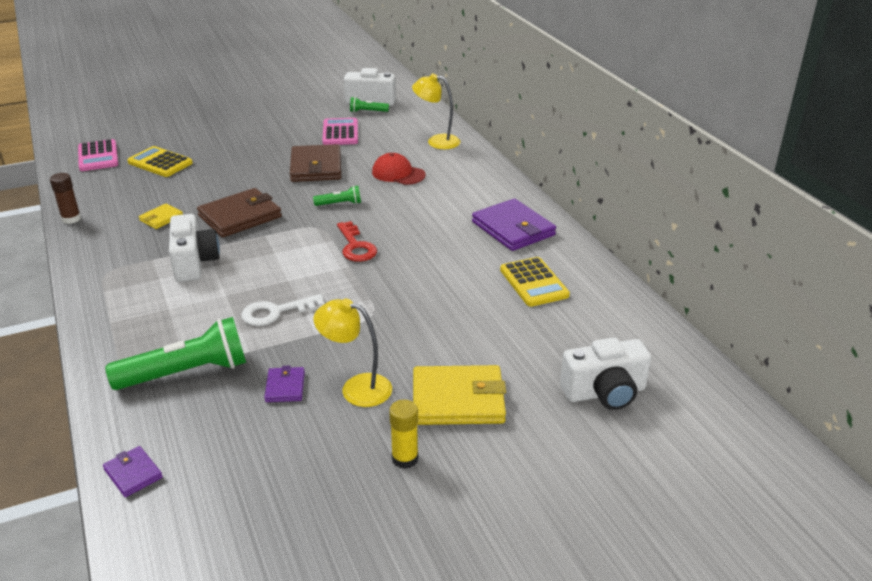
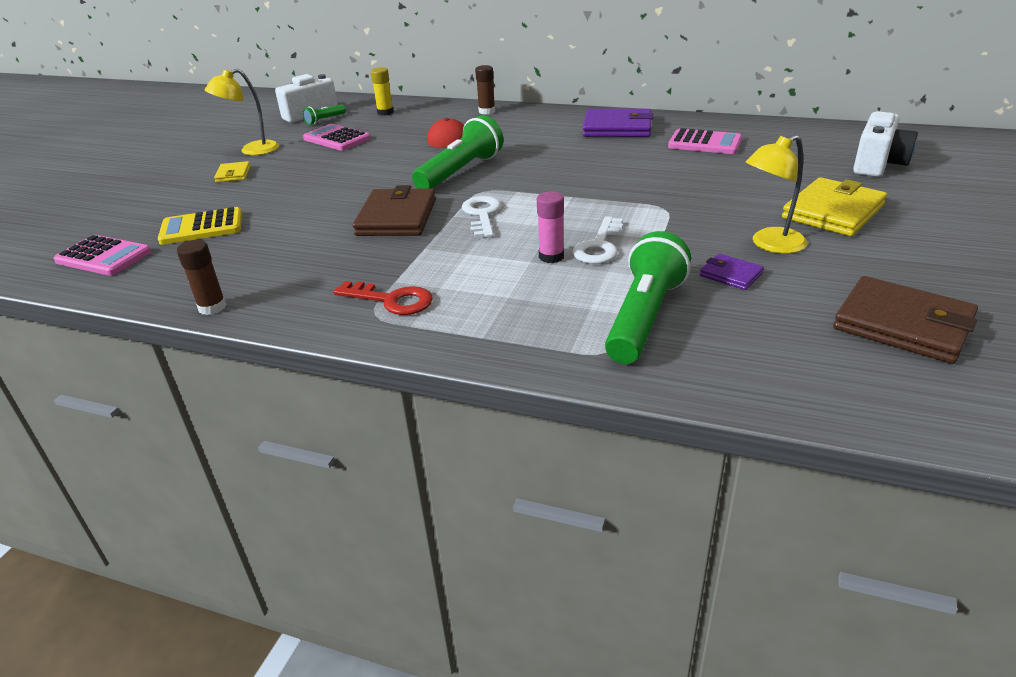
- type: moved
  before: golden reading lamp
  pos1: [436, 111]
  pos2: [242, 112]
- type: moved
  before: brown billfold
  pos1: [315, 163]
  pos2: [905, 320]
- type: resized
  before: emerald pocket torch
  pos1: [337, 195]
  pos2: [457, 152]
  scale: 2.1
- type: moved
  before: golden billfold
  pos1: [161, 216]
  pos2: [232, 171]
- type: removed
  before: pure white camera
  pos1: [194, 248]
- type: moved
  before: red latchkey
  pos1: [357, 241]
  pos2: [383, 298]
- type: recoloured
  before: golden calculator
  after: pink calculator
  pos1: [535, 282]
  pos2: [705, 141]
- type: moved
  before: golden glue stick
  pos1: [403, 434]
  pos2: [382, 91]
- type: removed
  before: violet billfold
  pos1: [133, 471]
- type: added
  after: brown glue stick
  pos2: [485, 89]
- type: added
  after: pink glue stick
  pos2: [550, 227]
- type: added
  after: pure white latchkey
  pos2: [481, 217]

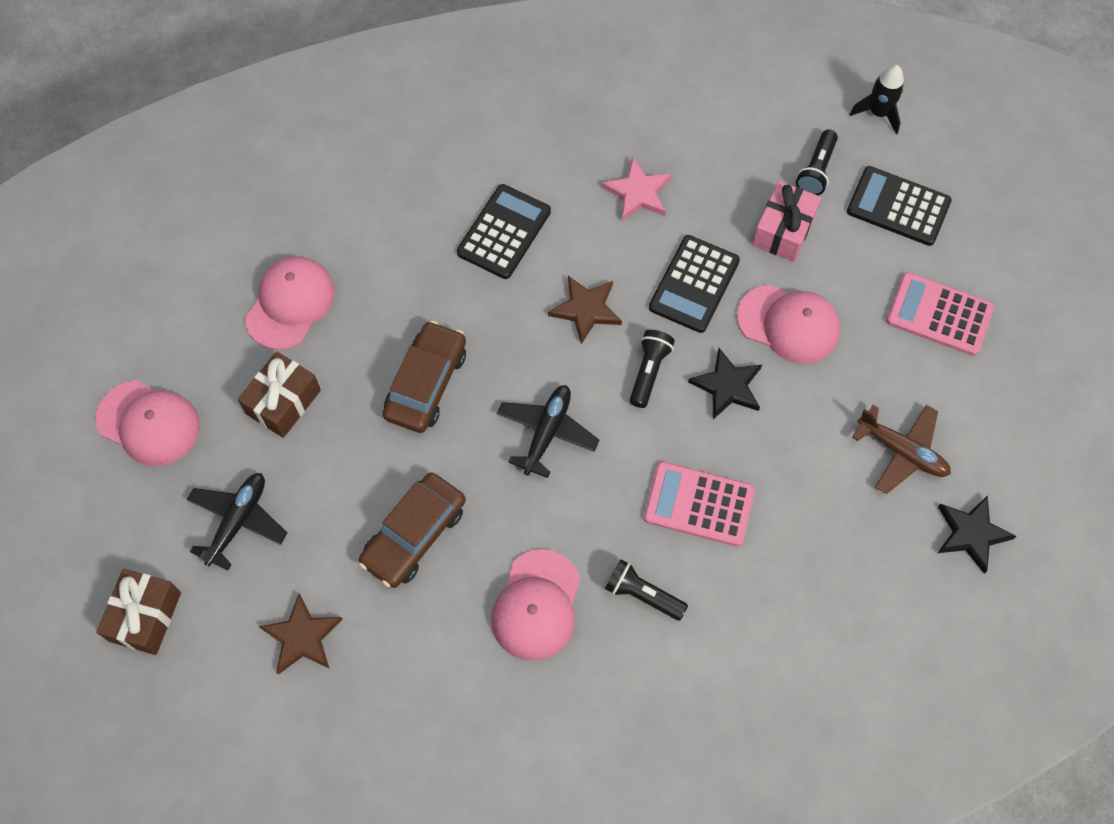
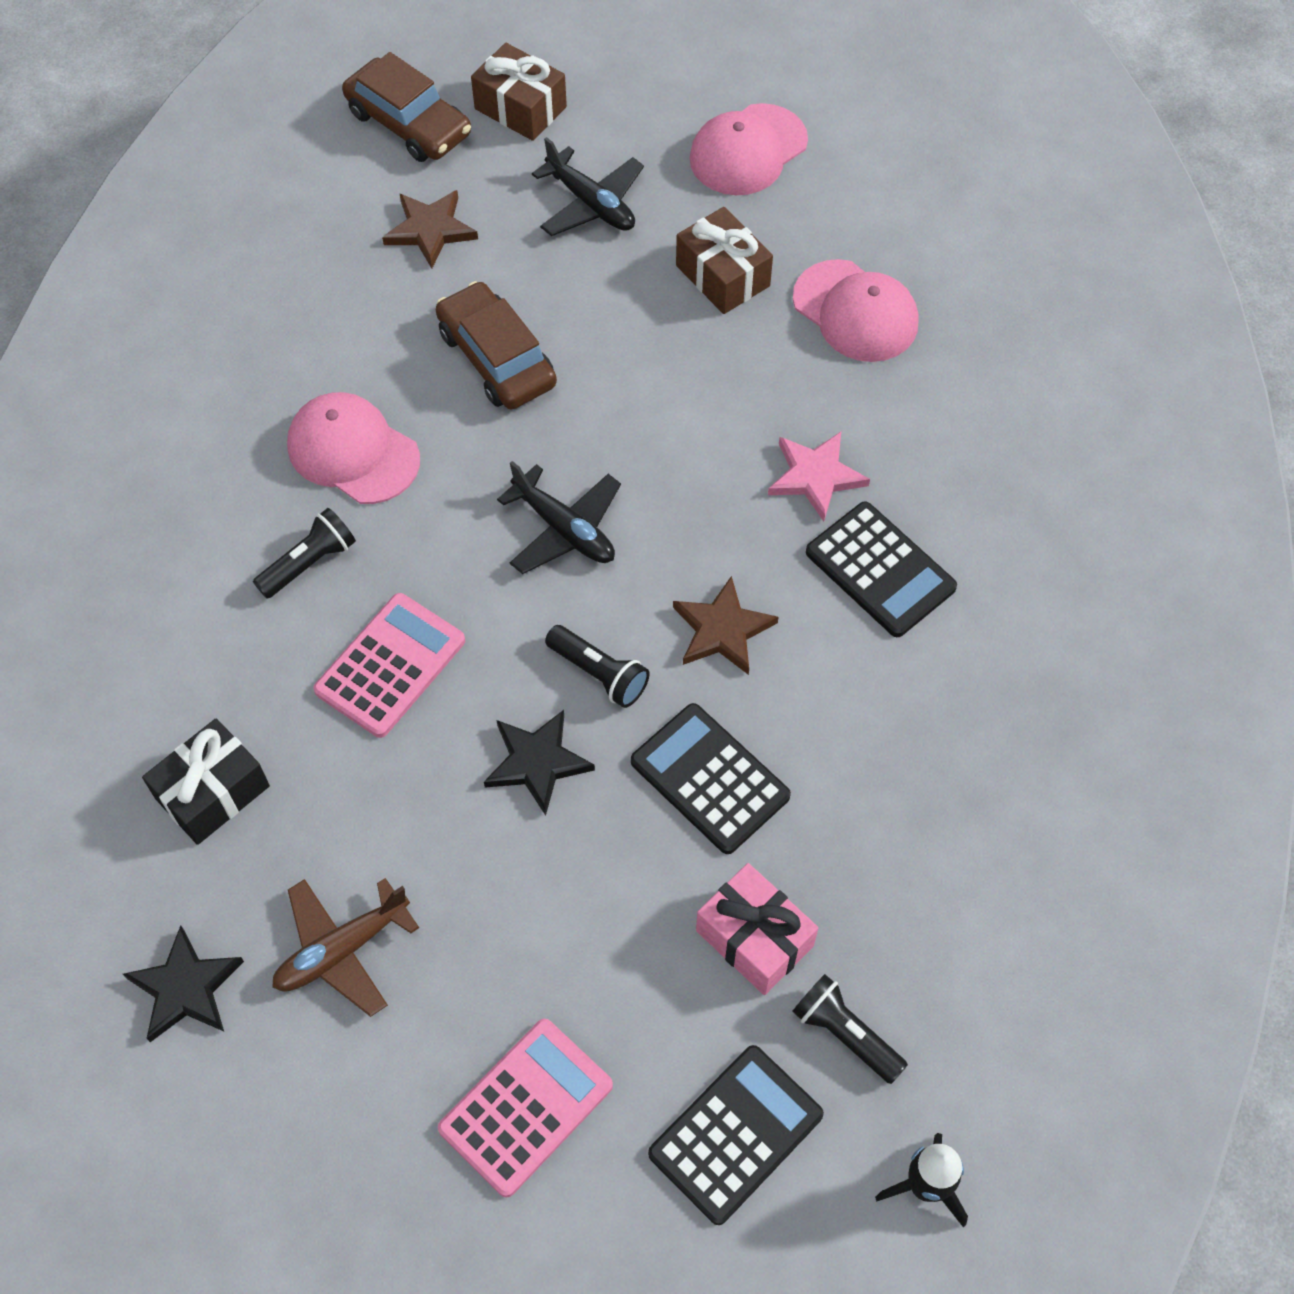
- type: moved
  before: pink five-pointed star
  pos1: [636, 189]
  pos2: [819, 477]
- type: removed
  before: pink baseball cap
  pos1: [788, 324]
- type: moved
  before: brown toy car
  pos1: [424, 377]
  pos2: [406, 107]
- type: added
  after: jet-black present
  pos2: [206, 781]

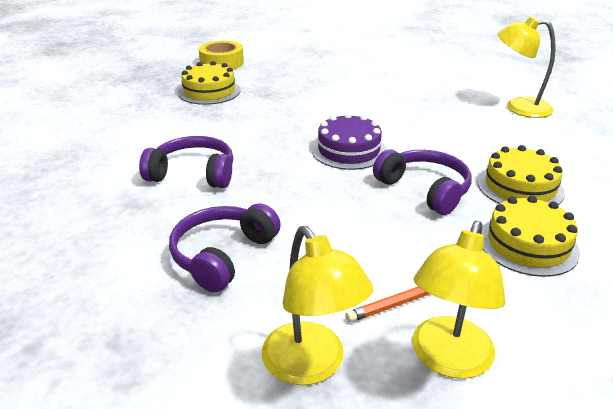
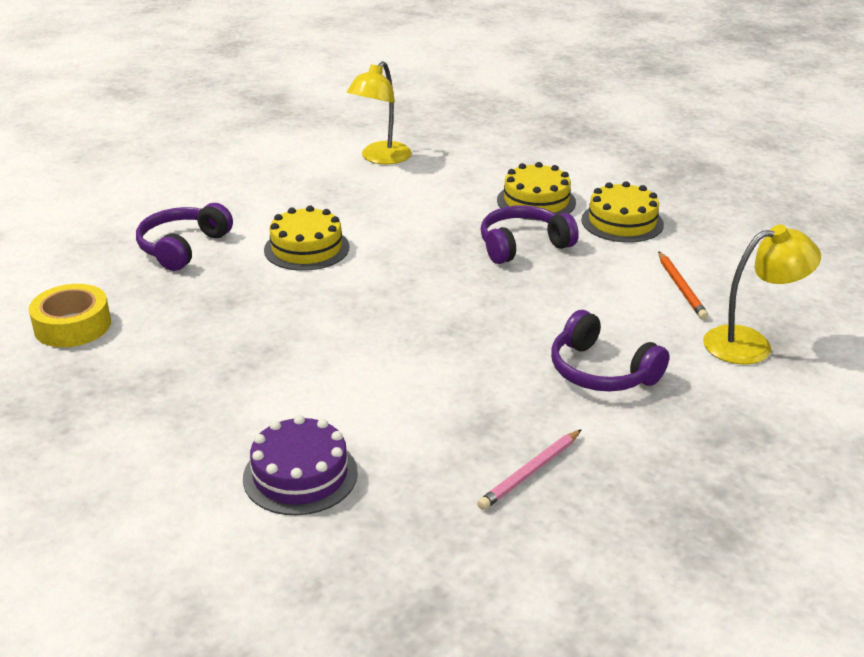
- type: moved
  before: golden layer cake
  pos1: [209, 83]
  pos2: [306, 238]
- type: moved
  before: violet layer cake
  pos1: [349, 141]
  pos2: [300, 465]
- type: moved
  before: violet over-ear headphones
  pos1: [186, 162]
  pos2: [184, 237]
- type: removed
  before: golden reading lamp
  pos1: [459, 300]
- type: added
  after: pink wooden pencil
  pos2: [529, 469]

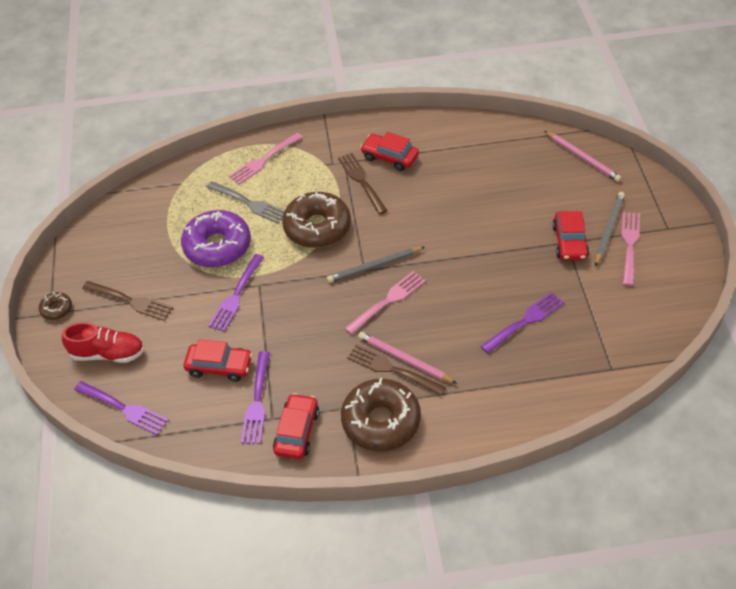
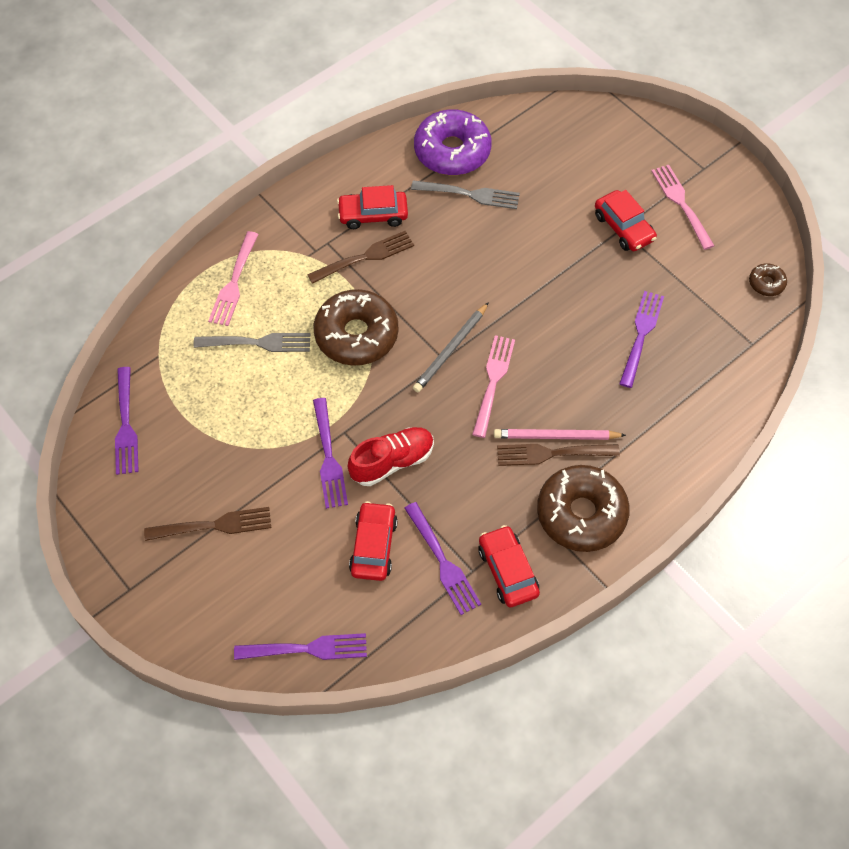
- type: removed
  before: pink wooden pencil
  pos1: [583, 156]
- type: turned
  before: brown fork
  pos1: [363, 183]
  pos2: [360, 257]
  turn: 120
- type: removed
  before: grey wooden pencil
  pos1: [610, 229]
- type: moved
  before: violet doughnut
  pos1: [216, 238]
  pos2: [453, 142]
- type: moved
  before: brown doughnut
  pos1: [55, 306]
  pos2: [768, 279]
- type: moved
  before: red lace-up shoe
  pos1: [103, 342]
  pos2: [391, 456]
- type: turned
  before: red toy car
  pos1: [218, 360]
  pos2: [373, 541]
  turn: -60
- type: added
  after: grey fork
  pos2: [465, 194]
- type: added
  after: violet fork
  pos2: [127, 421]

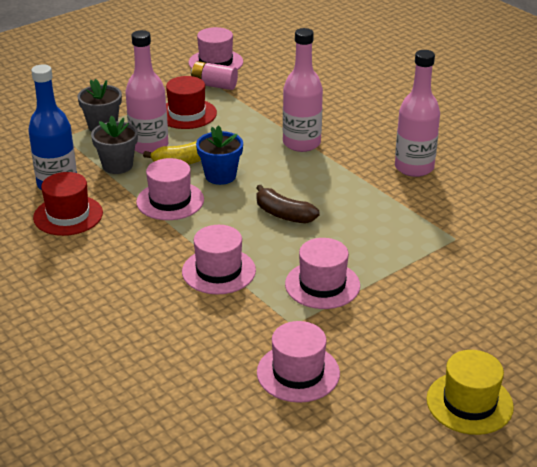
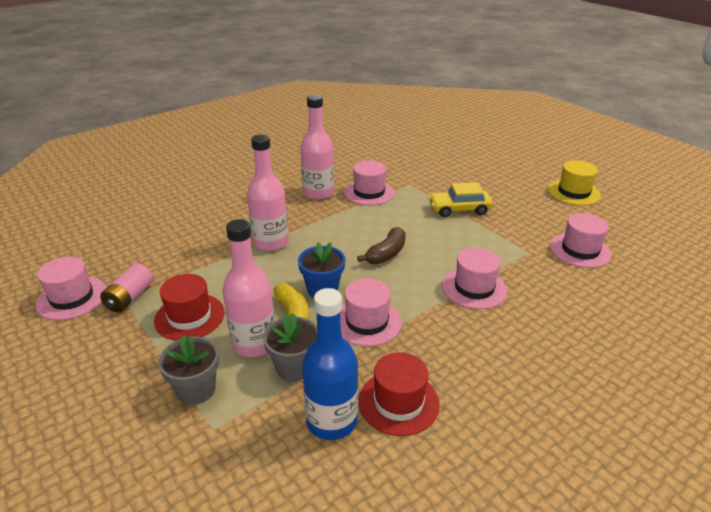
- type: moved
  before: pink tall hat
  pos1: [322, 273]
  pos2: [369, 183]
- type: added
  after: golden toy car
  pos2: [460, 199]

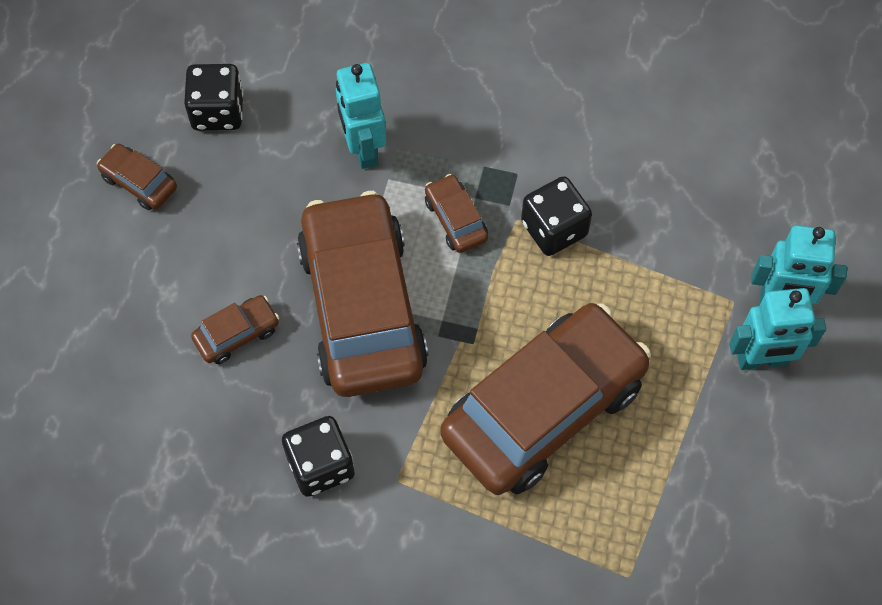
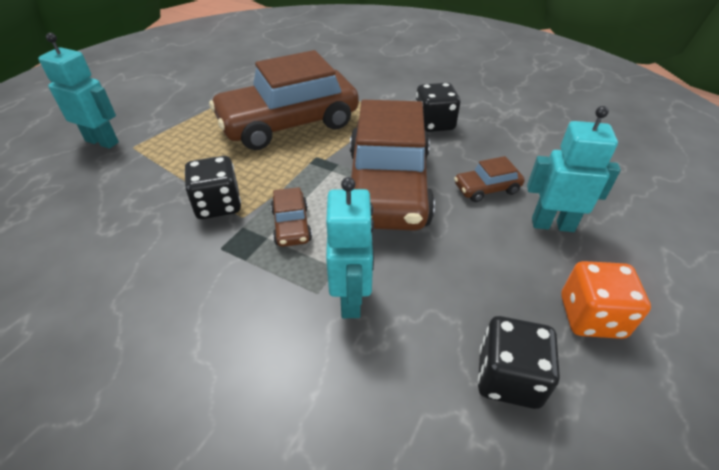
- type: replaced
  before: brown toy car
  after: orange game die
  pos1: [137, 177]
  pos2: [606, 300]
- type: moved
  before: turquoise toy robot
  pos1: [777, 329]
  pos2: [574, 169]

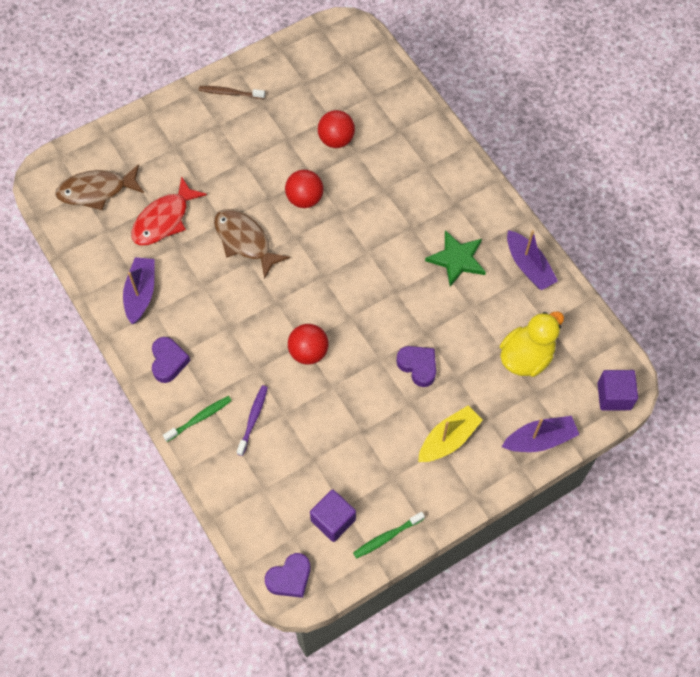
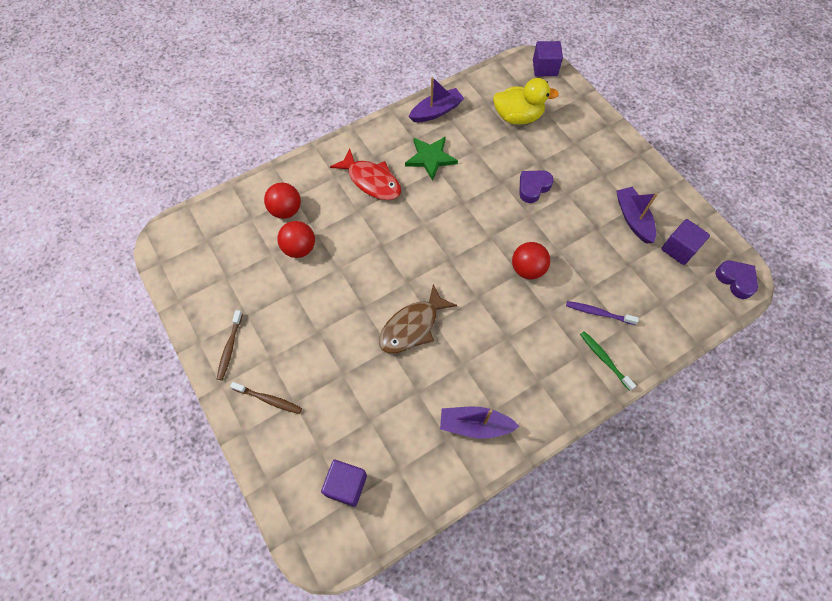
- type: replaced
  before: brown fish
  after: violet solid cube
  pos1: [99, 187]
  pos2: [344, 483]
- type: moved
  before: red sphere
  pos1: [304, 188]
  pos2: [282, 201]
- type: moved
  before: red fish
  pos1: [169, 211]
  pos2: [365, 174]
- type: turned
  before: golden duck
  pos1: [532, 344]
  pos2: [526, 101]
  turn: 135
- type: removed
  before: violet heart shape
  pos1: [171, 360]
- type: removed
  before: golden toy boat
  pos1: [450, 433]
- type: moved
  before: violet toy boat
  pos1: [540, 434]
  pos2: [637, 215]
- type: removed
  before: emerald dental brush
  pos1: [389, 535]
- type: added
  after: brown dental brush
  pos2: [266, 398]

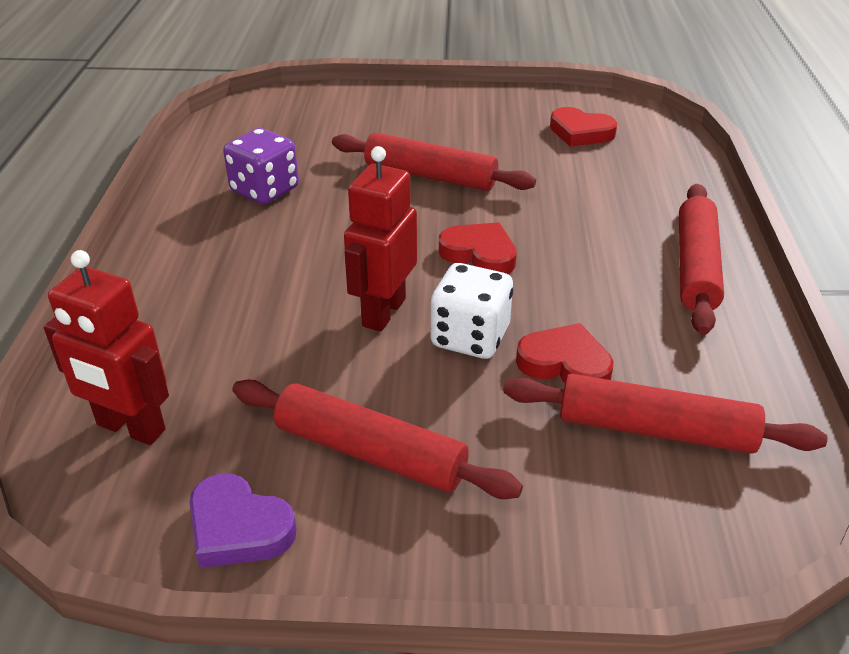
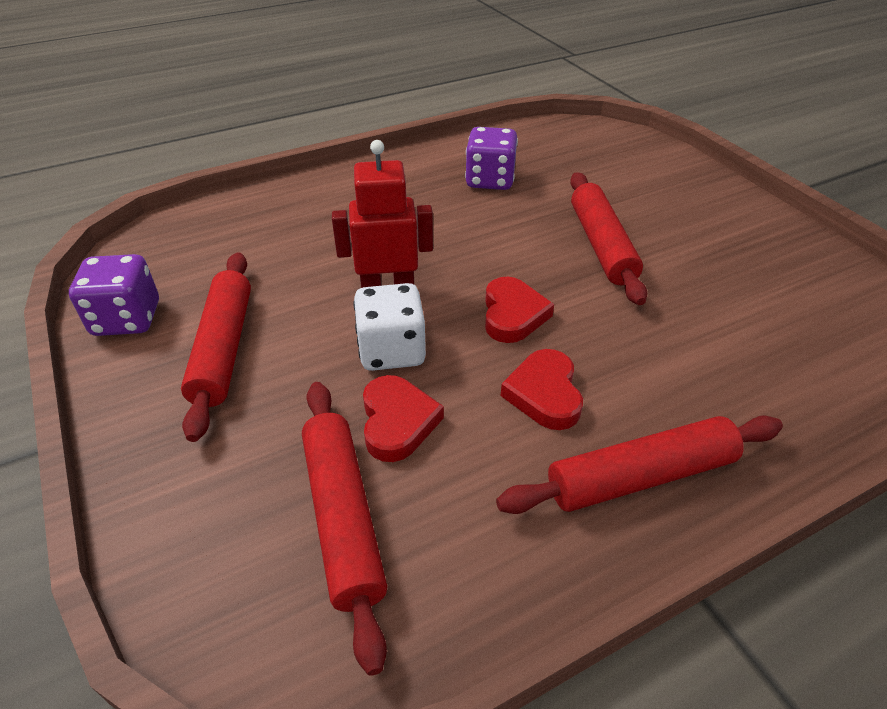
- type: moved
  before: red heart shape
  pos1: [583, 127]
  pos2: [542, 389]
- type: removed
  before: red toy robot
  pos1: [106, 347]
- type: replaced
  before: violet heart shape
  after: violet game die
  pos1: [243, 520]
  pos2: [114, 295]

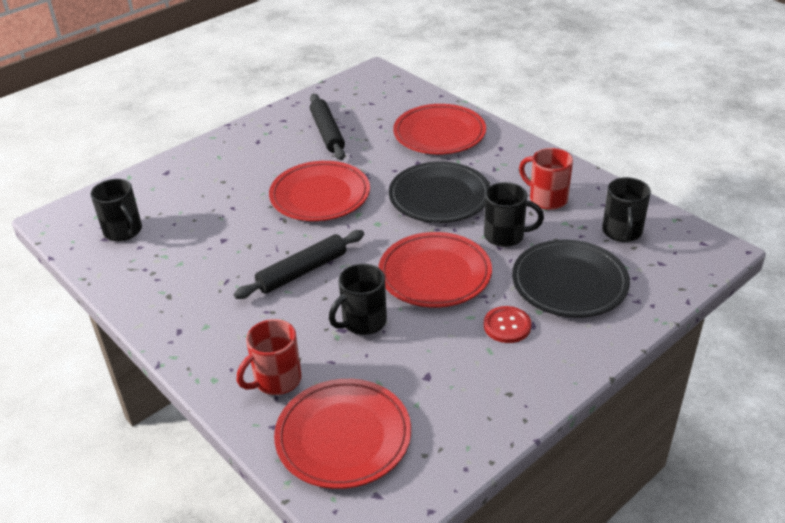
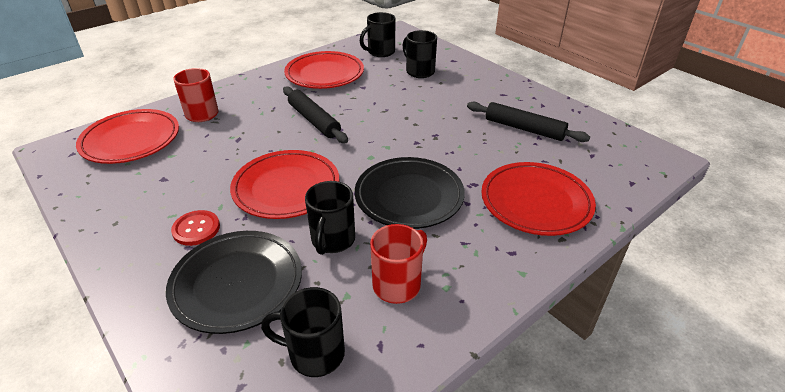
- type: turned
  before: jet-black rolling pin
  pos1: [327, 127]
  pos2: [528, 122]
  turn: 45
- type: moved
  before: red dinner plate
  pos1: [319, 191]
  pos2: [324, 70]
- type: moved
  before: jet-black mug
  pos1: [358, 299]
  pos2: [419, 54]

